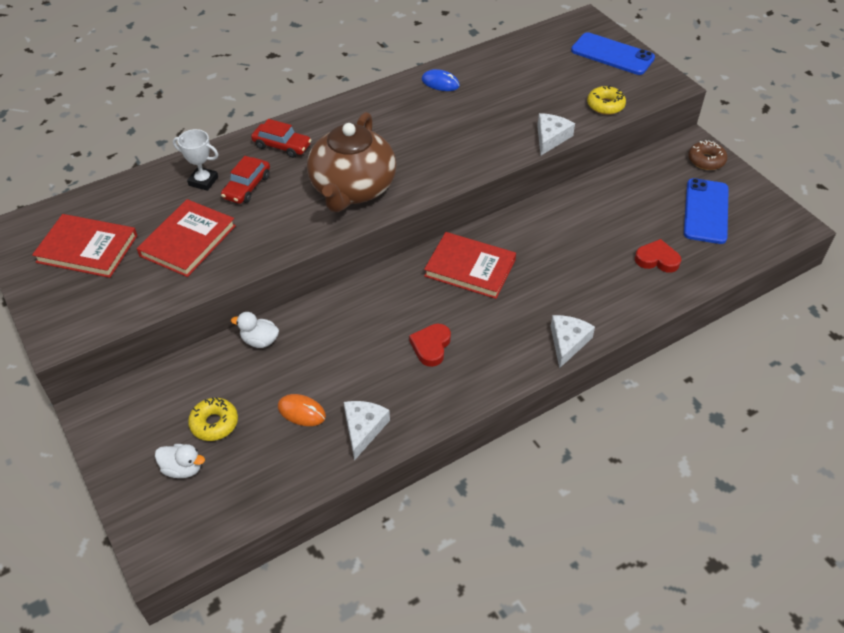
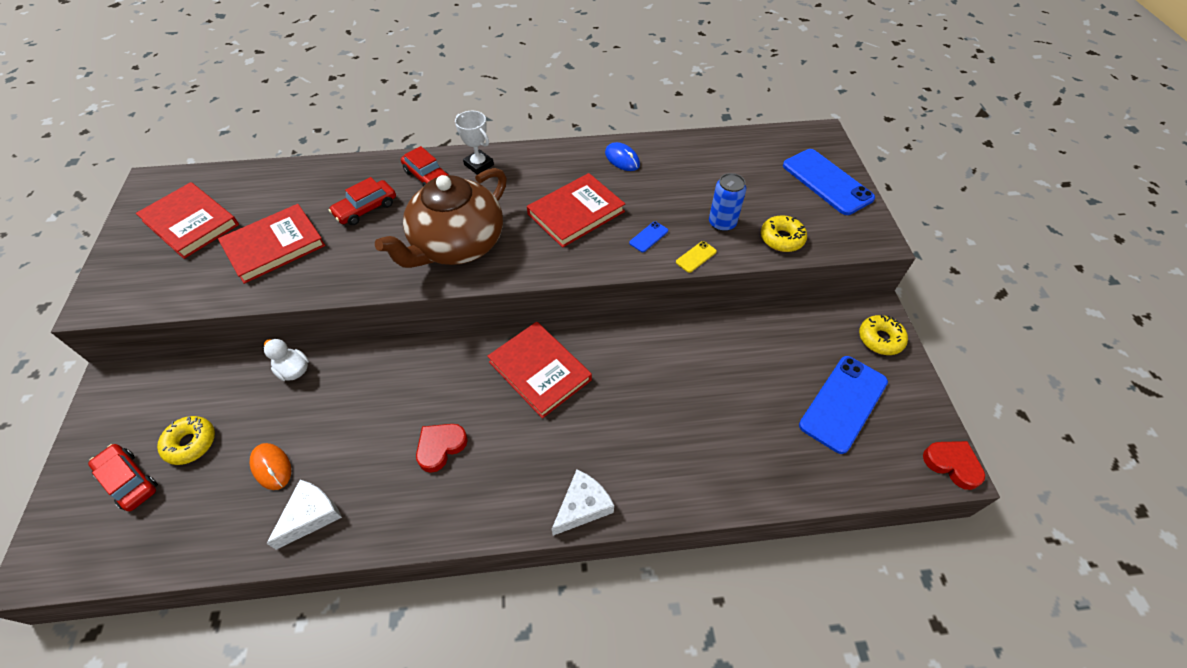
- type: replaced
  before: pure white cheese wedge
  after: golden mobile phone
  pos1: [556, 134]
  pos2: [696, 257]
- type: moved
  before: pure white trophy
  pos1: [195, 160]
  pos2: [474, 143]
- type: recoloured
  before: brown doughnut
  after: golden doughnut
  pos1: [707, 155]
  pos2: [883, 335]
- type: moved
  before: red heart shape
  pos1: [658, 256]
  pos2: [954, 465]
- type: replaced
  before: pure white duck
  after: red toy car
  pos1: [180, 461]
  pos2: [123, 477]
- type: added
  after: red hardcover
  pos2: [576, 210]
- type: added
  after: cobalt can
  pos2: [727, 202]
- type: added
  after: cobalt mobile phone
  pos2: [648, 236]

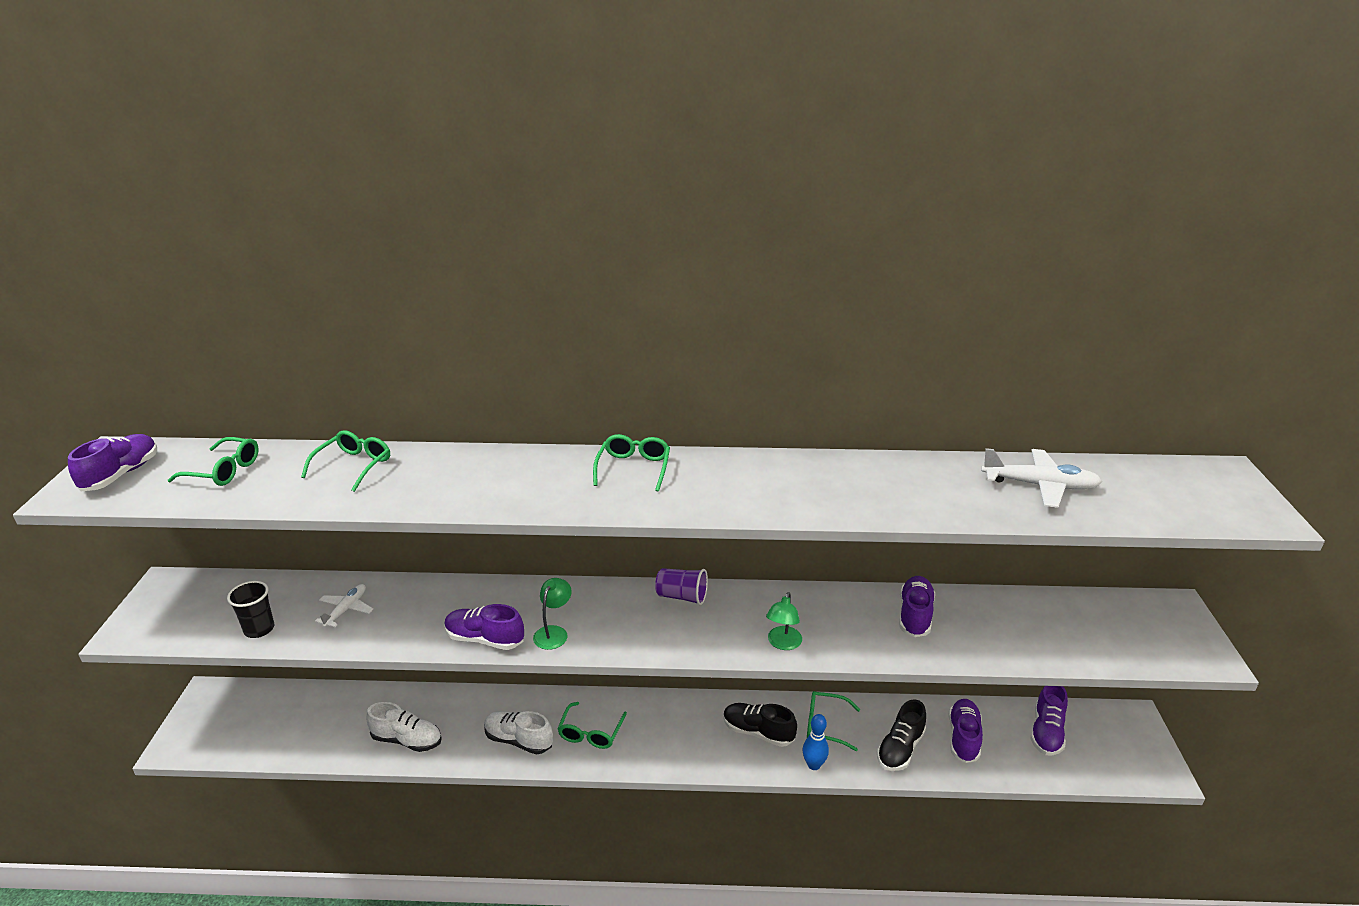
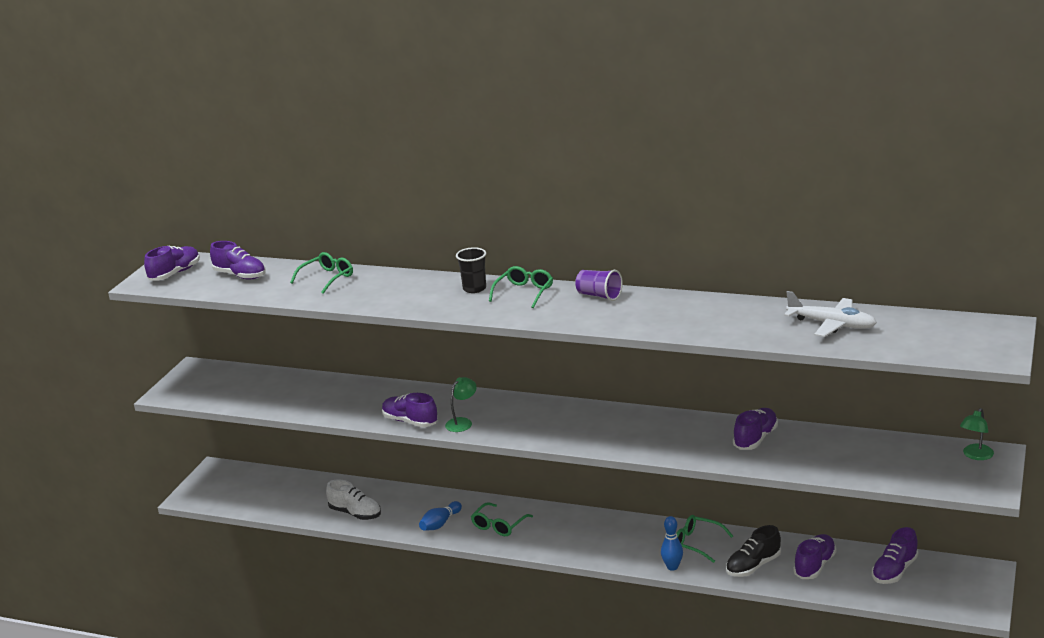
- type: replaced
  before: emerald glasses
  after: violet lace-up shoe
  pos1: [213, 461]
  pos2: [238, 260]
- type: moved
  before: violet tumbler
  pos1: [681, 586]
  pos2: [599, 285]
- type: moved
  before: jet-black tumbler
  pos1: [250, 609]
  pos2: [471, 270]
- type: removed
  before: pure white toy plane
  pos1: [344, 605]
- type: moved
  before: emerald reading lamp
  pos1: [784, 621]
  pos2: [977, 434]
- type: removed
  before: jet-black lace-up shoe
  pos1: [760, 725]
- type: replaced
  before: pure white lace-up shoe
  after: cobalt bowling pin
  pos1: [518, 732]
  pos2: [440, 516]

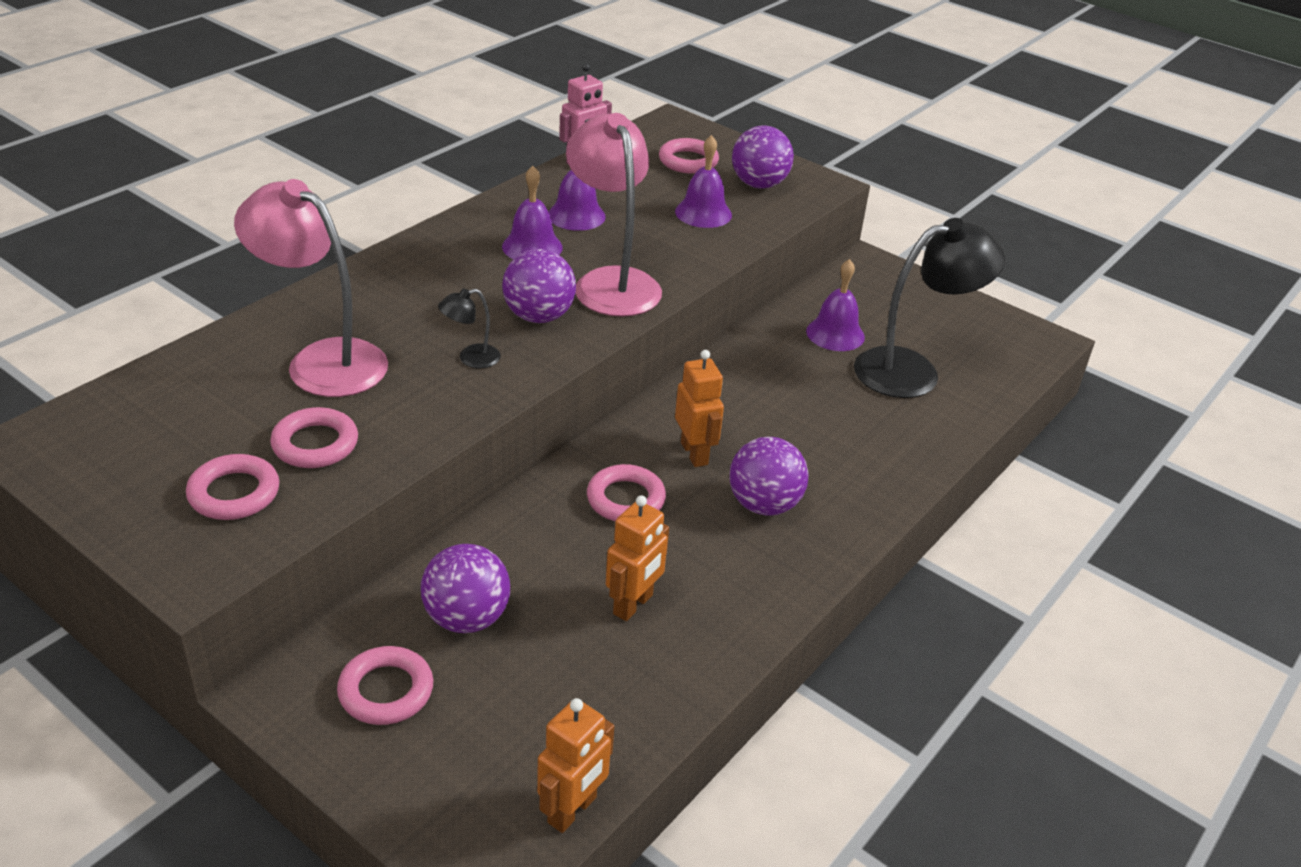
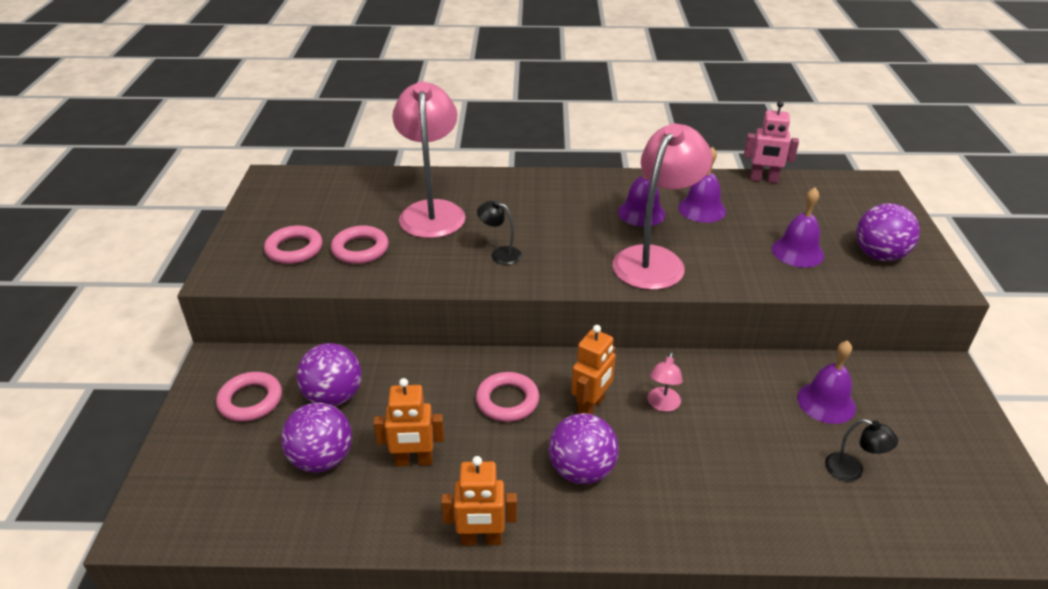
- type: removed
  before: pink torus
  pos1: [689, 156]
- type: resized
  before: jet-black reading lamp
  pos1: [929, 308]
  pos2: [861, 450]
  scale: 0.43
- type: moved
  before: violet sphere
  pos1: [539, 286]
  pos2: [316, 437]
- type: moved
  before: orange toy robot
  pos1: [575, 765]
  pos2: [479, 500]
- type: added
  after: pink reading lamp
  pos2: [665, 382]

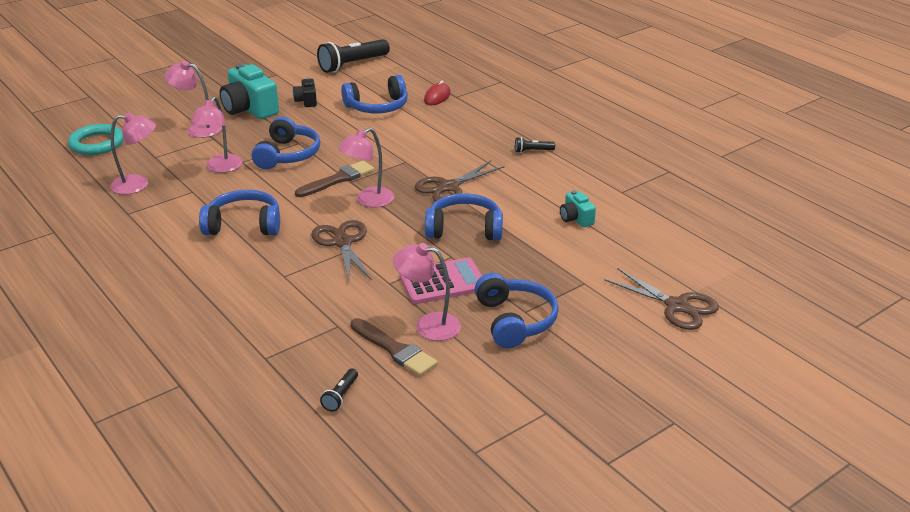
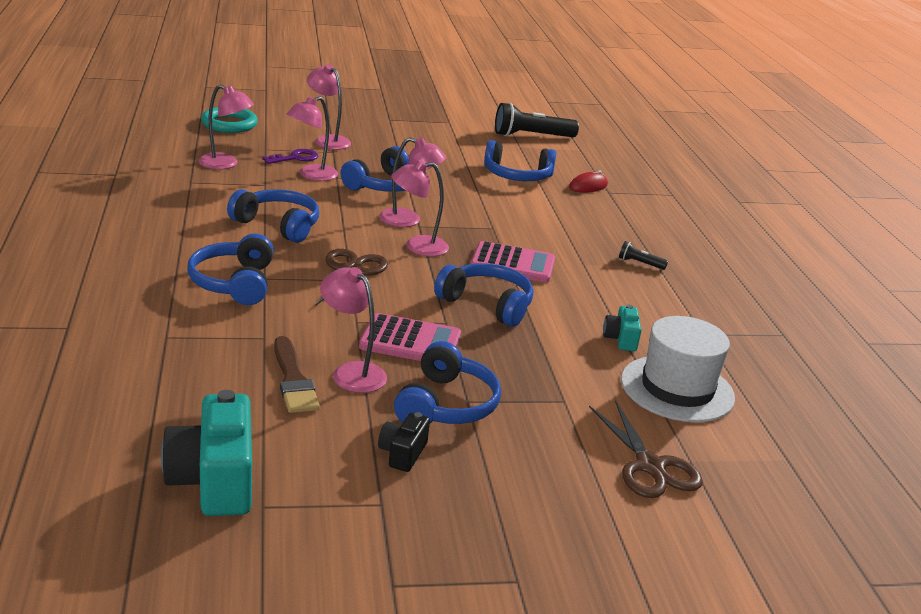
- type: moved
  before: turquoise camera
  pos1: [249, 91]
  pos2: [206, 453]
- type: moved
  before: jet-black camera
  pos1: [305, 92]
  pos2: [404, 442]
- type: replaced
  before: brown paintbrush
  after: pink reading lamp
  pos1: [334, 179]
  pos2: [412, 182]
- type: replaced
  before: brown scissors
  after: pink calculator
  pos1: [460, 181]
  pos2: [513, 262]
- type: removed
  before: jet-black pocket torch
  pos1: [339, 390]
- type: added
  after: violet latchkey
  pos2: [290, 156]
- type: added
  after: cobalt over-ear headphones
  pos2: [230, 269]
- type: added
  after: pure white tall hat
  pos2: [678, 369]

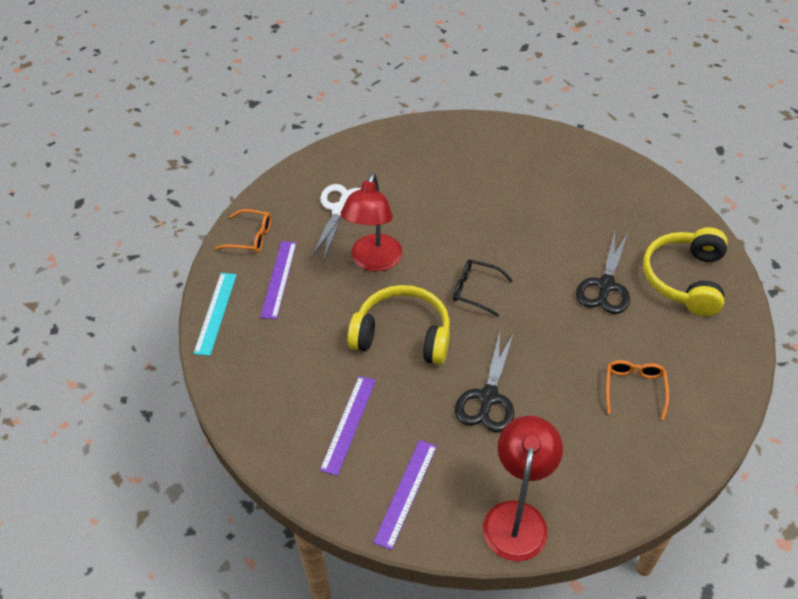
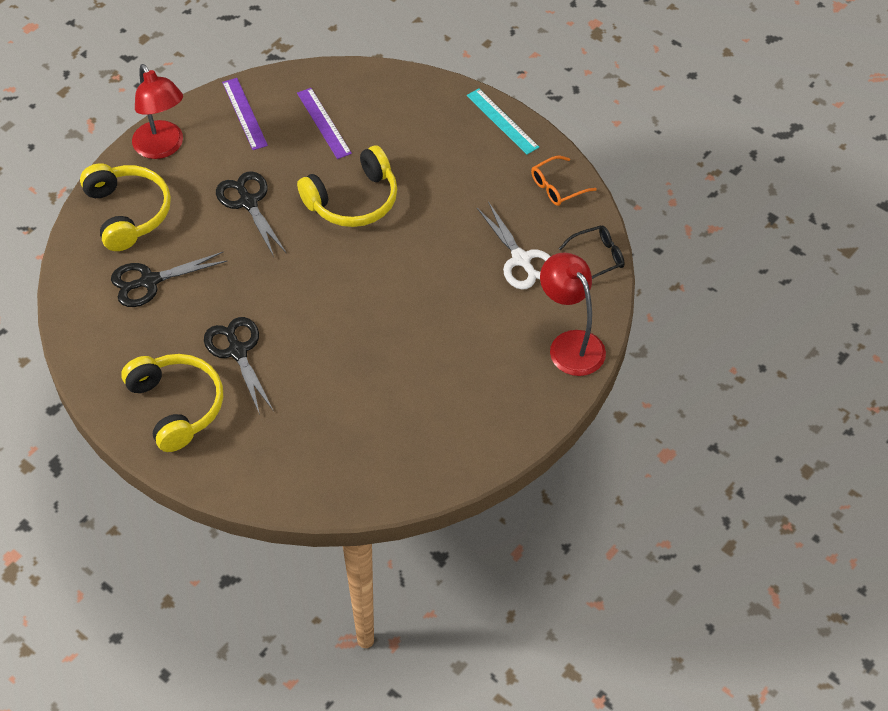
- type: moved
  before: red reading lamp
  pos1: [371, 222]
  pos2: [573, 314]
- type: removed
  before: violet straightedge
  pos1: [278, 280]
- type: moved
  before: jet-black glasses
  pos1: [483, 288]
  pos2: [592, 252]
- type: replaced
  before: orange glasses
  after: jet-black scissors
  pos1: [637, 390]
  pos2: [169, 279]
- type: added
  after: golden over-ear headphones
  pos2: [125, 207]

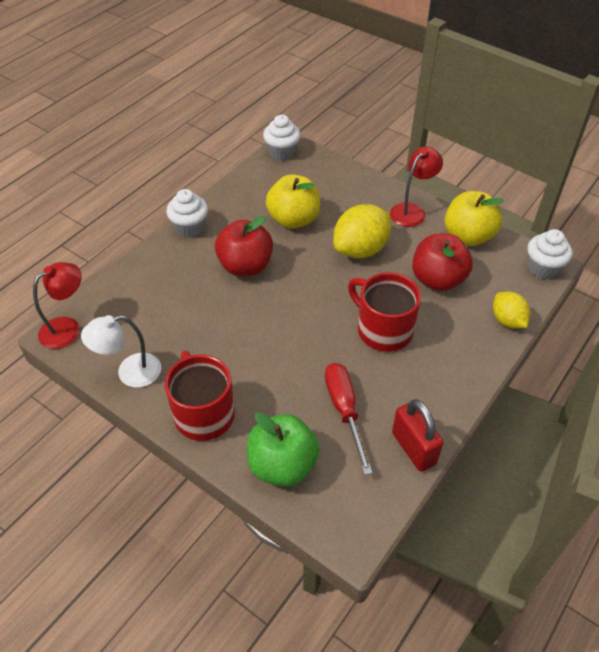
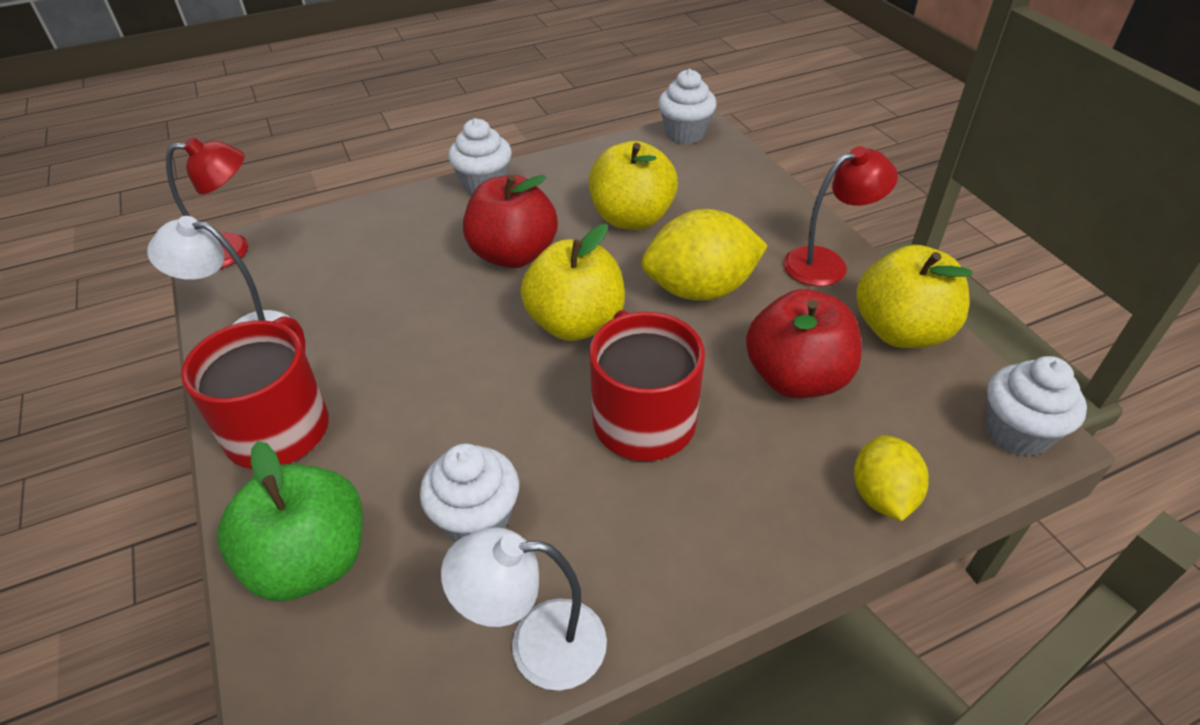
- type: replaced
  before: red flat screwdriver
  after: pure white muffin
  pos1: [348, 419]
  pos2: [469, 492]
- type: replaced
  before: red padlock
  after: pure white reading lamp
  pos1: [418, 435]
  pos2: [524, 609]
- type: added
  after: golden apple
  pos2: [572, 282]

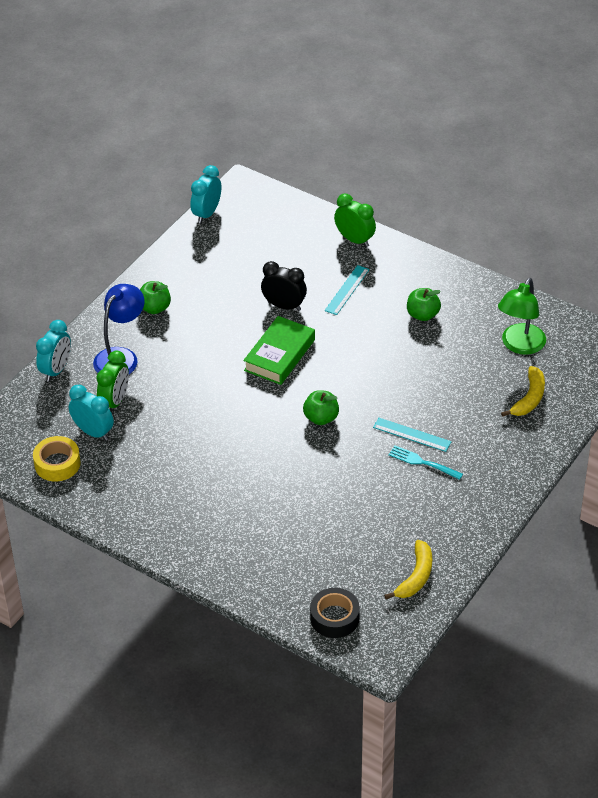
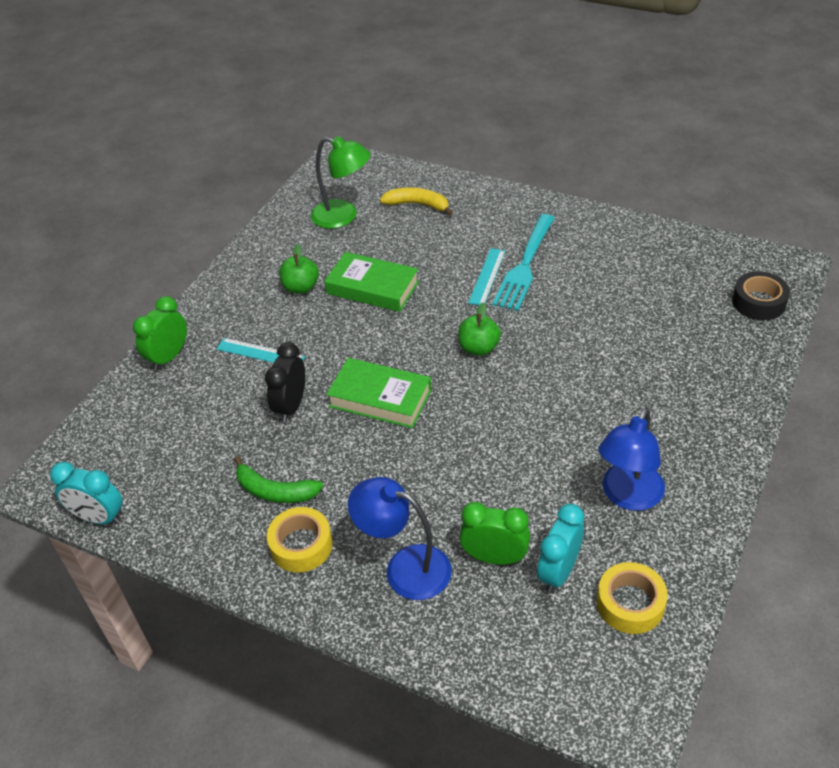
- type: replaced
  before: emerald apple
  after: golden roll of tape
  pos1: [155, 297]
  pos2: [300, 539]
- type: removed
  before: turquoise clock
  pos1: [53, 351]
- type: resized
  before: turquoise fork
  pos1: [425, 462]
  pos2: [523, 262]
  scale: 1.76
- type: removed
  before: golden banana
  pos1: [408, 569]
- type: added
  after: emerald hardcover
  pos2: [372, 282]
- type: added
  after: cobalt reading lamp
  pos2: [632, 459]
- type: added
  after: emerald banana
  pos2: [278, 479]

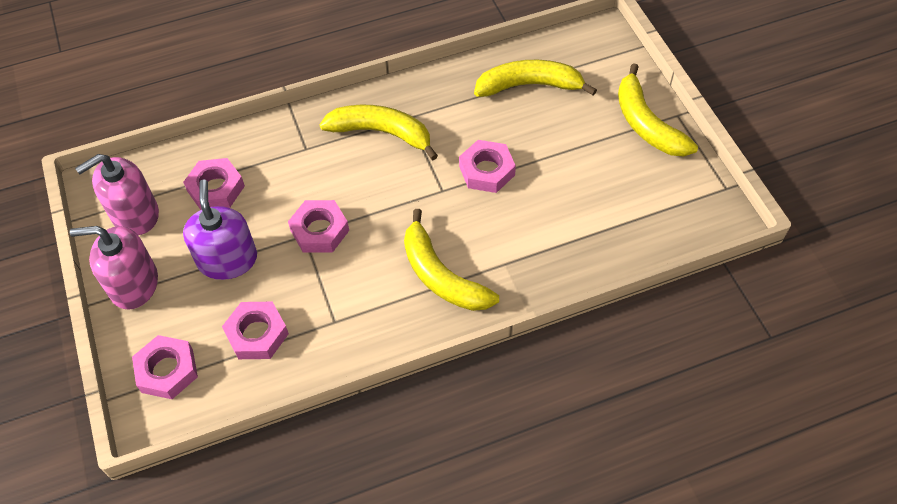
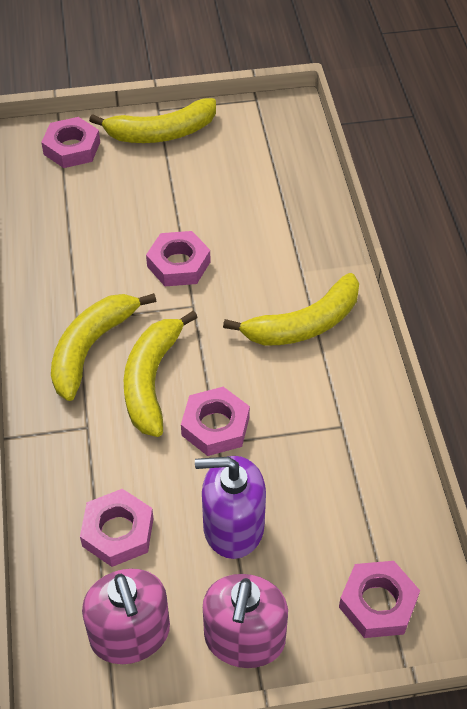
- type: moved
  before: golden banana
  pos1: [535, 78]
  pos2: [161, 374]
- type: moved
  before: pink hex nut
  pos1: [255, 330]
  pos2: [70, 142]

